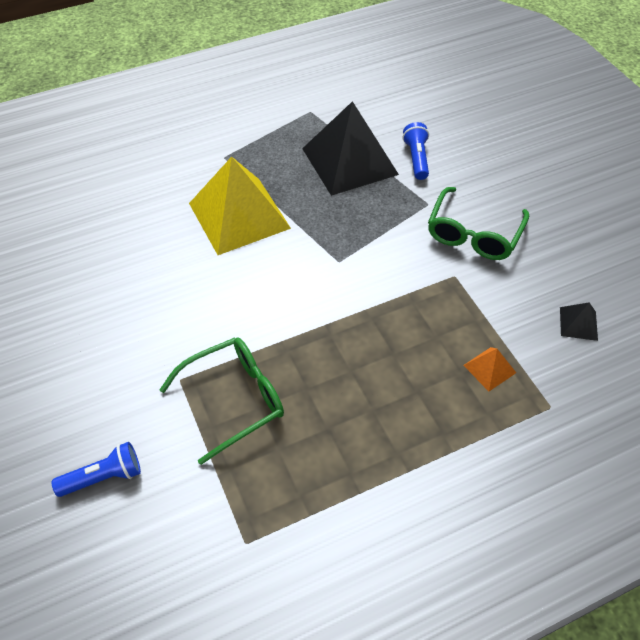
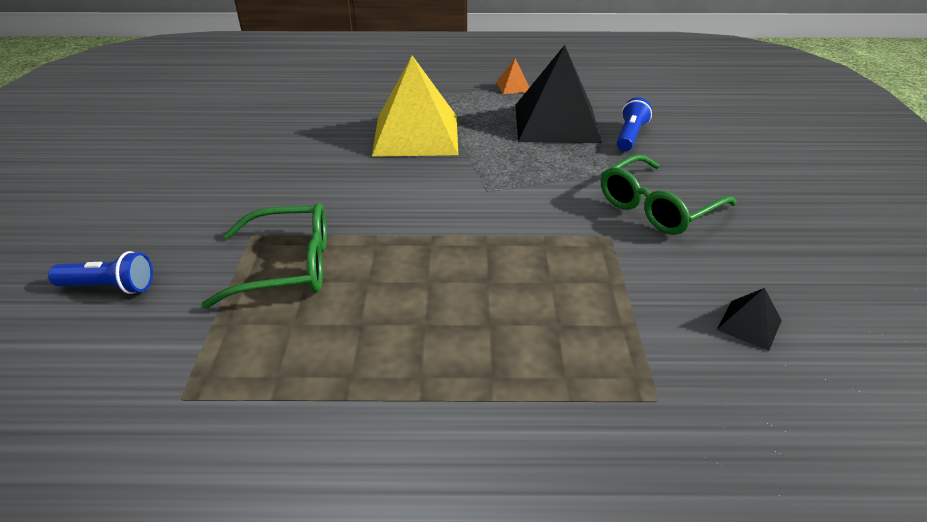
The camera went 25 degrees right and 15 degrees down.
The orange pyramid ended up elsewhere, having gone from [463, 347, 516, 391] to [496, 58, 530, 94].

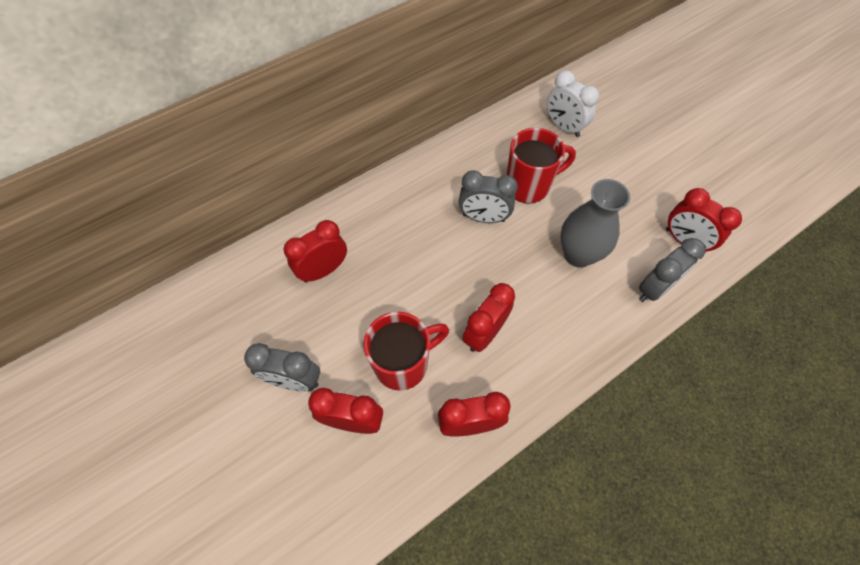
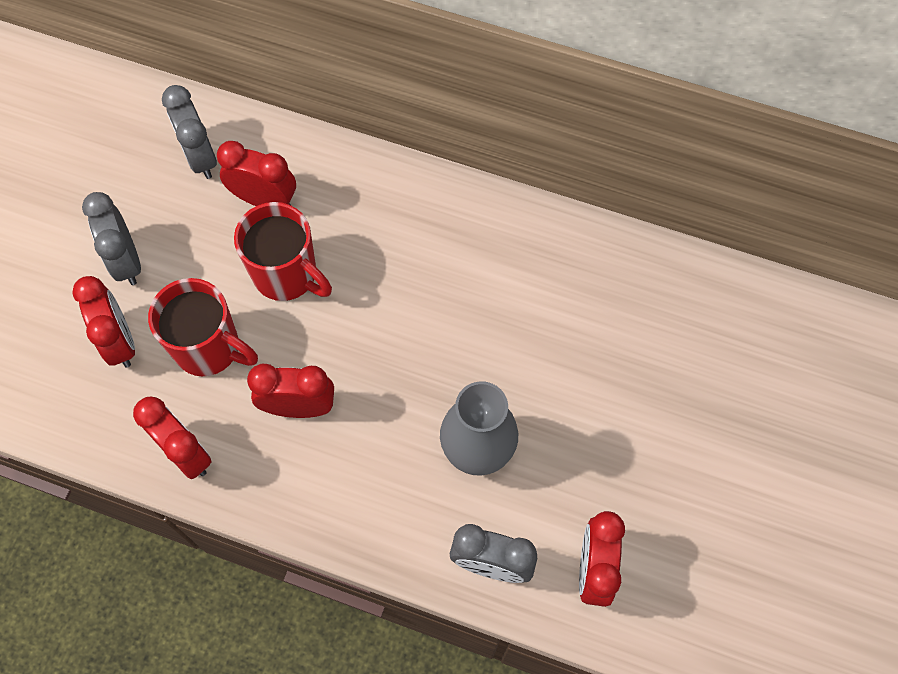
The camera went 55 degrees right and 5 degrees up.
The grey clock ended up elsewhere, having gone from [459, 170, 518, 223] to [162, 85, 217, 179].
The red mug ended up elsewhere, having gone from [507, 128, 576, 204] to [234, 202, 332, 301].
The second view lost the white clock at [547, 70, 599, 137].

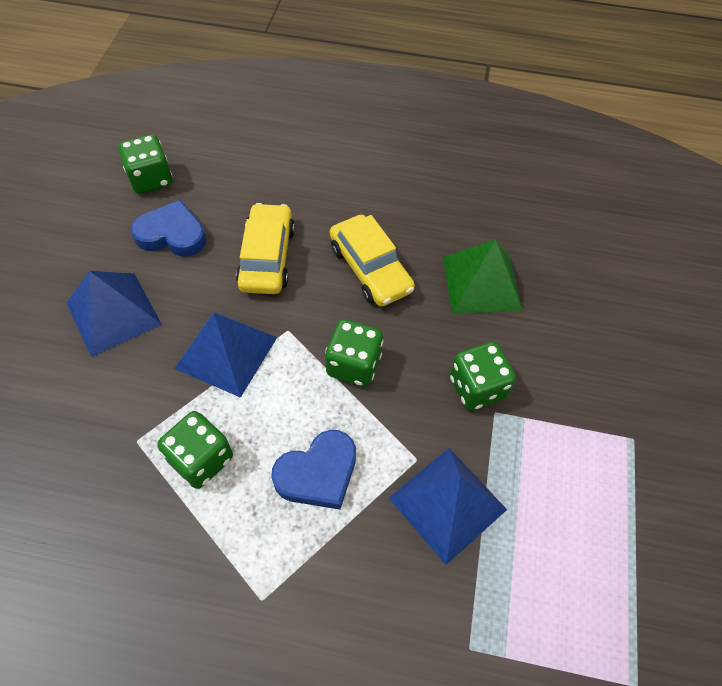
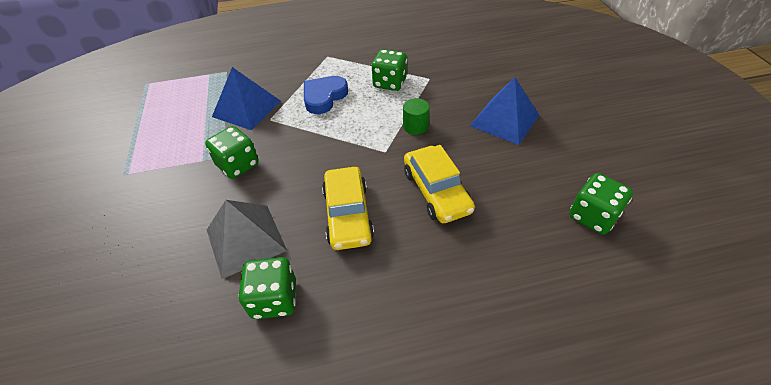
The camera went 160 degrees right and 10 degrees down.
What was the green pyramid at [443, 239, 522, 314] turned into the grey pyramid at [207, 200, 287, 279].
The green dice ended up elsewhere, having gone from [325, 319, 383, 387] to [239, 257, 296, 319].
The yellow car at [330, 214, 415, 307] ended up facing another way, 135 degrees counterclockwise from before.
Where the blue pyramid stood at [174, 311, 277, 398], the green cylinder came to stand at [403, 98, 430, 135].
The second view lost the blue heart at [131, 200, 206, 257].

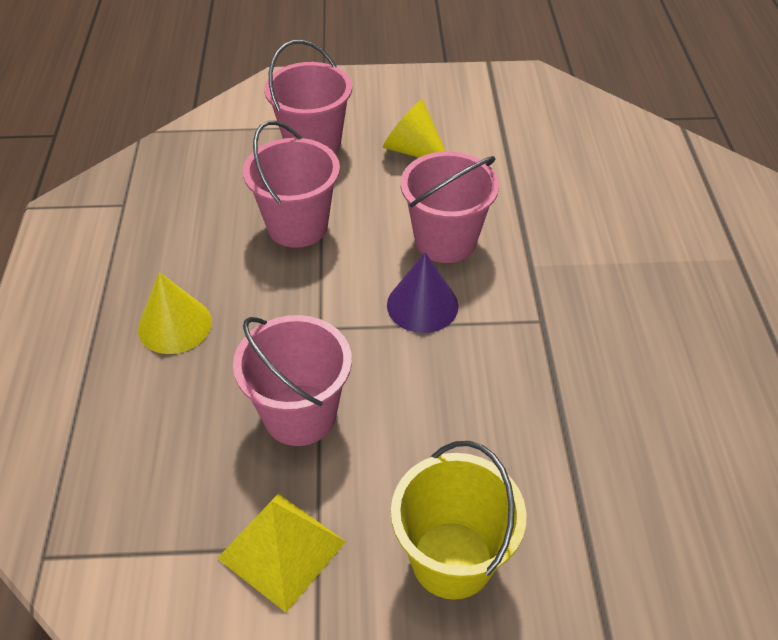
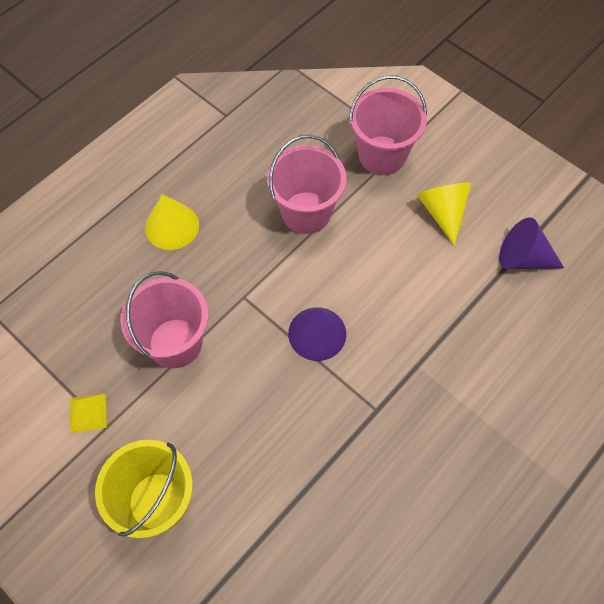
The camera went 45 degrees right and 15 degrees up.
The size of the yellow pyramid at [217, 493, 346, 612] changed by a factor of 0.58.
The second view gained the purple cone at [499, 217, 564, 269].
The second view lost the pink bucket at [401, 152, 499, 263].

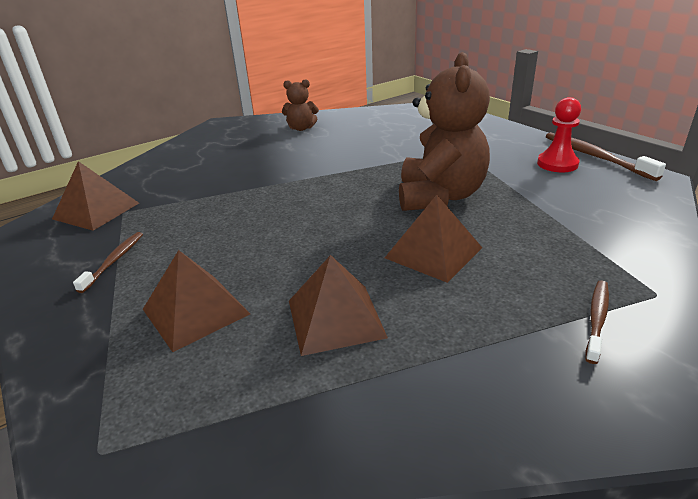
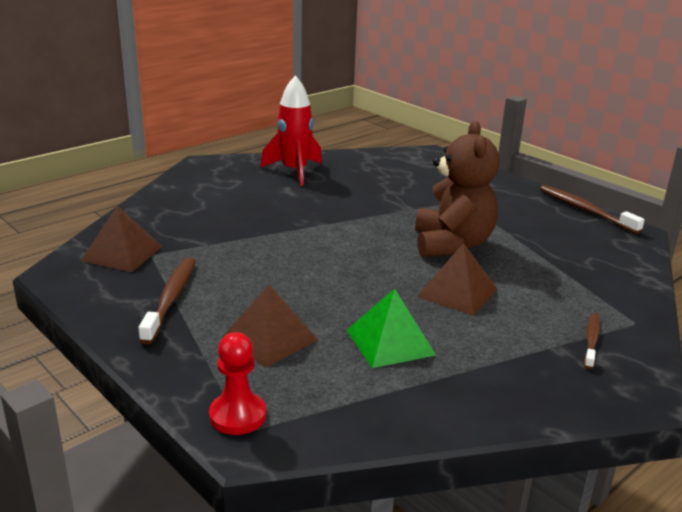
The camera went 10 degrees left and 5 degrees down.
The size of the brown toothbrush at [73, 232, 143, 293] changed by a factor of 1.66.
The red pawn ended up elsewhere, having gone from [537, 97, 581, 172] to [209, 332, 266, 435].
Where the brown teddy bear stood at [282, 79, 319, 131], the red rocket came to stand at [260, 75, 322, 186].
What was the brown pyramid at [289, 255, 388, 356] turned into the green pyramid at [347, 288, 436, 368].

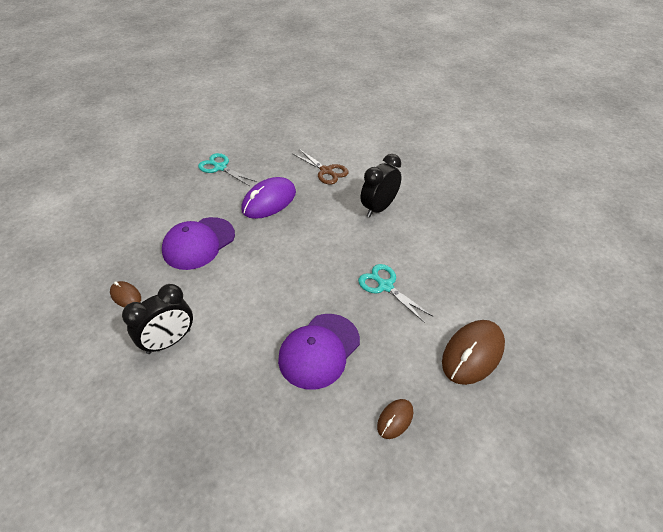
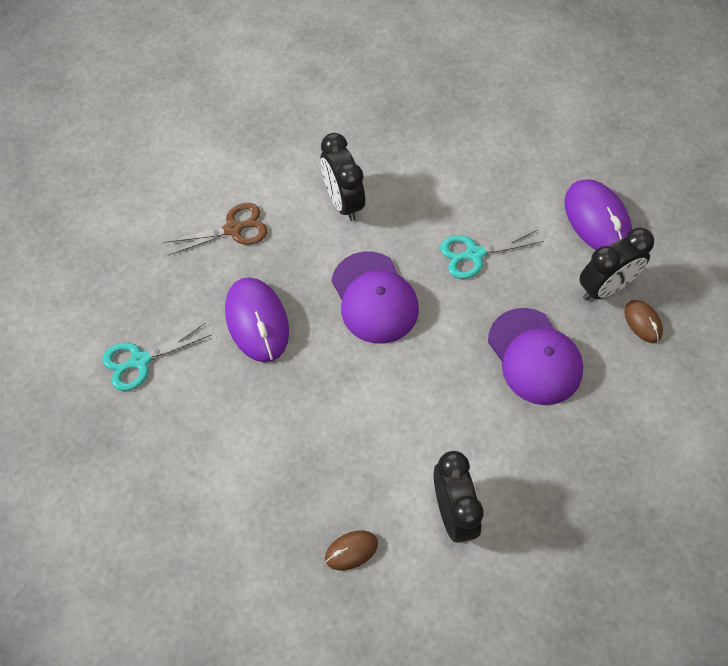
The camera went 65 degrees left and 15 degrees up.
The purple cap ended up elsewhere, having gone from [162, 217, 235, 270] to [331, 252, 419, 344].
What was the brown mouse at [442, 320, 505, 385] turned into the purple mouse at [564, 179, 632, 250].
The second view gained the black clock at [579, 227, 654, 301].

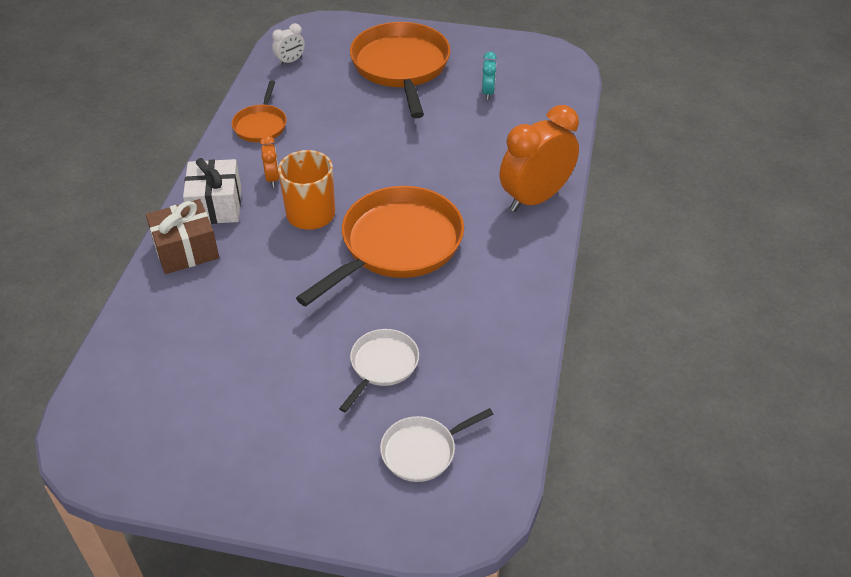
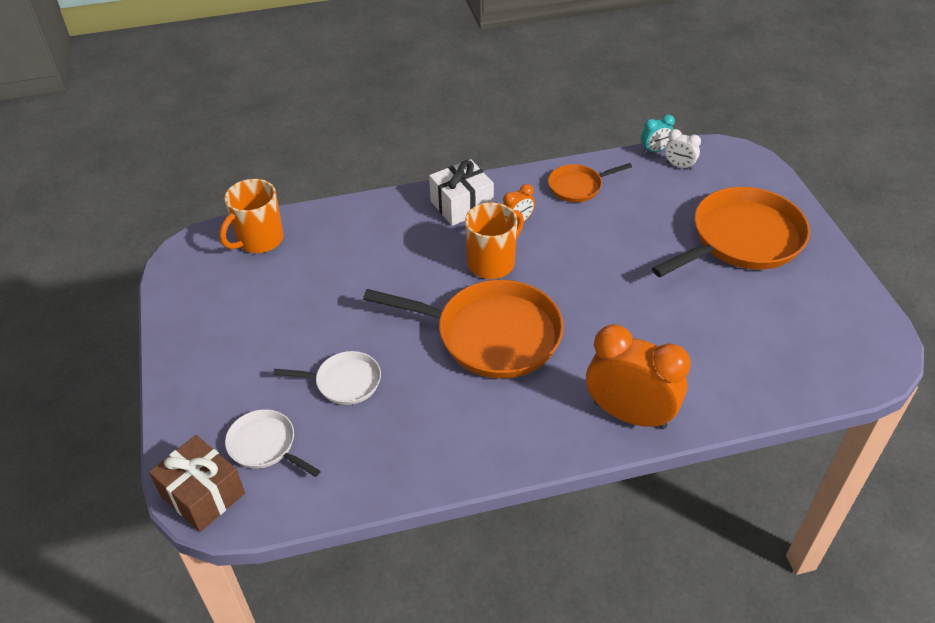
The camera went 65 degrees right and 0 degrees up.
The brown gift ended up elsewhere, having gone from [146, 199, 219, 274] to [149, 435, 245, 532].
The second view gained the orange mug at [219, 179, 284, 253].
The turquoise clock ended up elsewhere, having gone from [482, 52, 497, 100] to [641, 115, 675, 154].

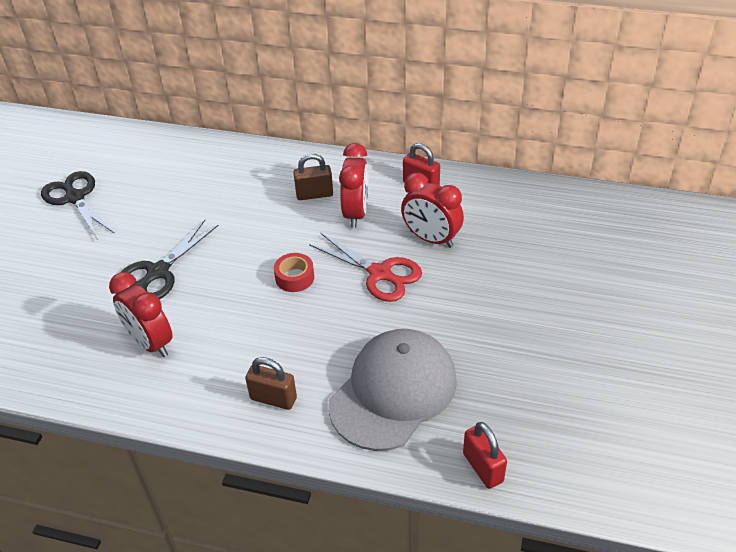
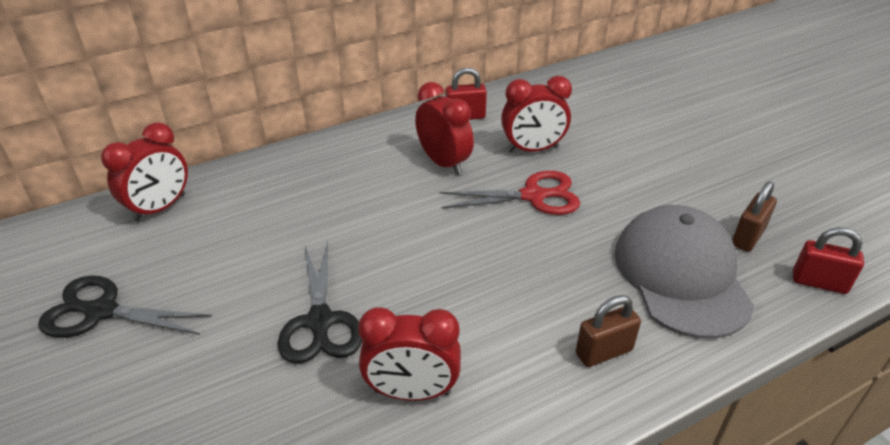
The camera went 45 degrees left and 5 degrees down.
The second view gained the red clock at [101, 122, 188, 222].
The brown padlock ended up elsewhere, having gone from [293, 154, 333, 200] to [732, 181, 777, 252].
The second view lost the red tape at [274, 253, 314, 292].

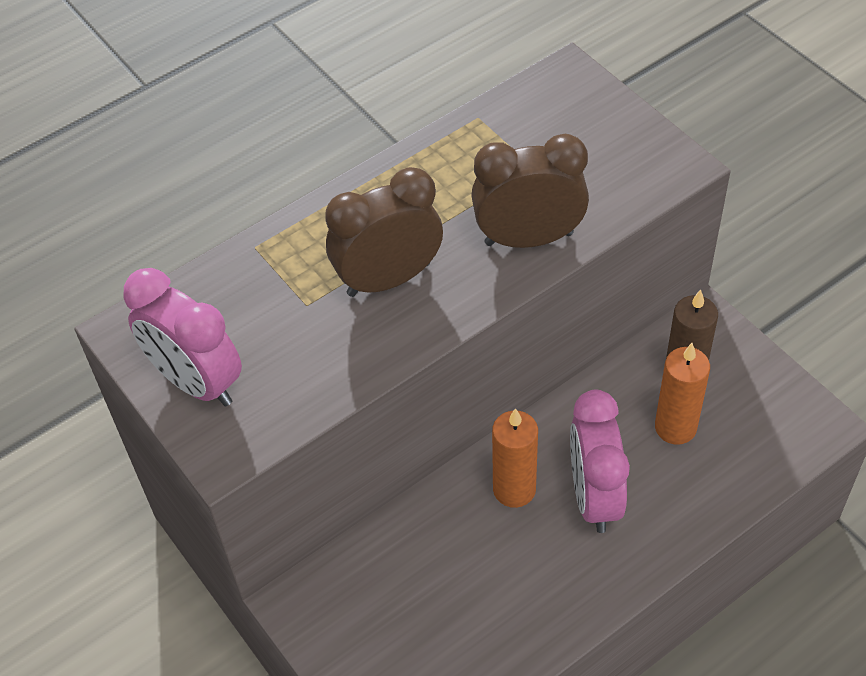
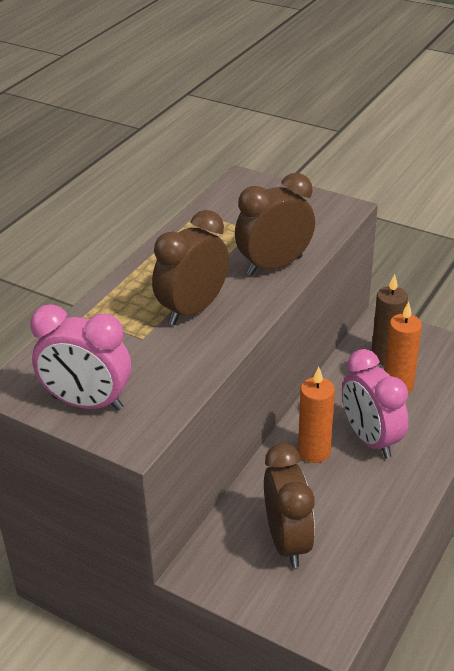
The camera went 25 degrees left and 15 degrees down.
The second view gained the brown clock at [264, 443, 315, 568].

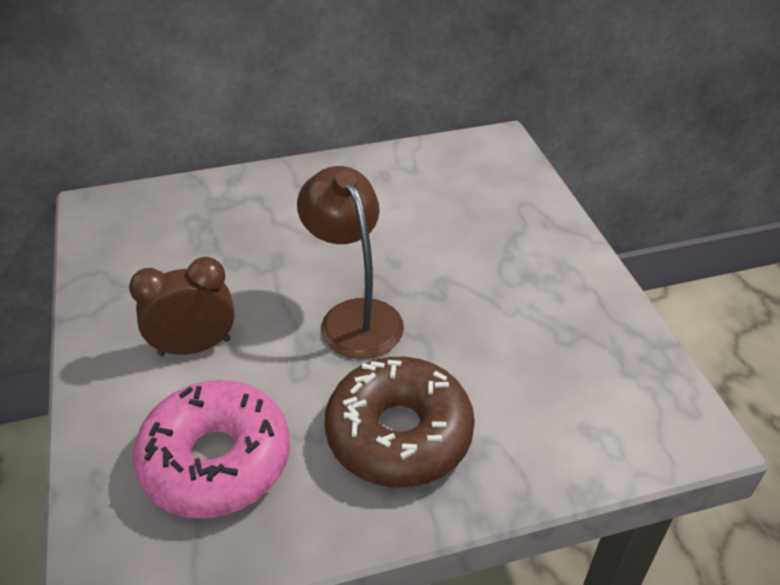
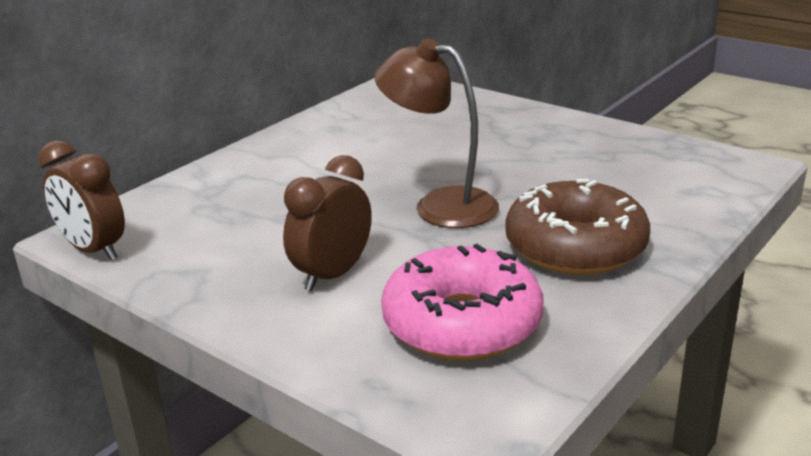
The camera went 35 degrees left and 15 degrees down.
The second view gained the brown clock at [38, 141, 125, 260].

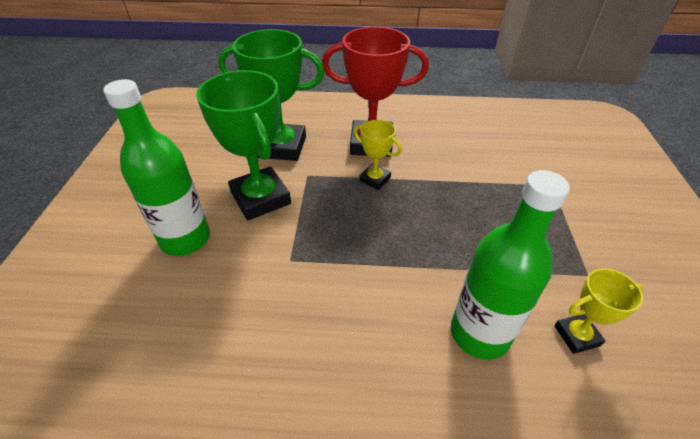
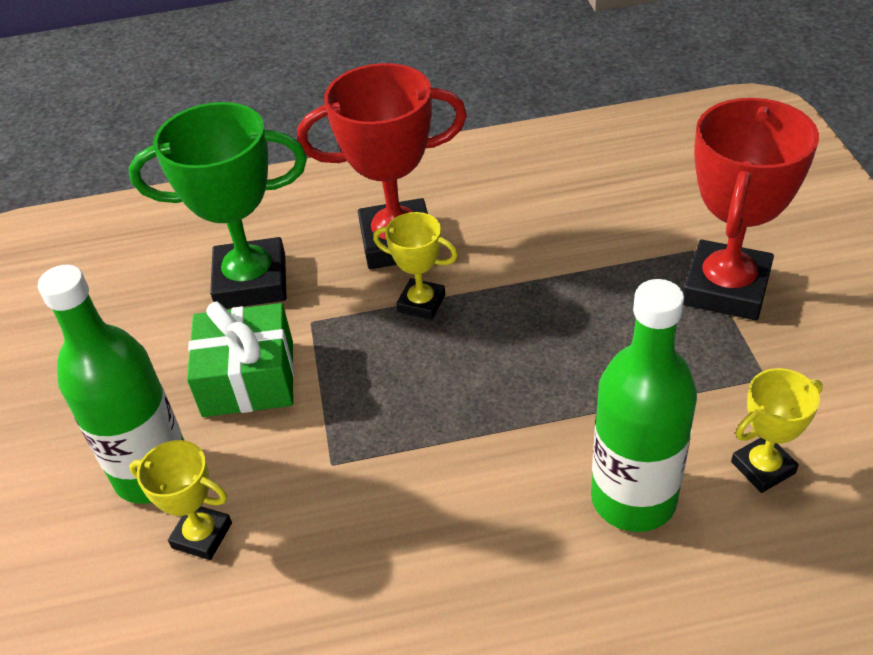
The camera went 10 degrees left and 0 degrees up.
The second view gained the yellow trophy at [129, 440, 232, 560].
Where the green trophy stood at [196, 70, 291, 220], the green gift came to stand at [187, 301, 294, 417].
The second view gained the red trophy at [683, 98, 819, 320].

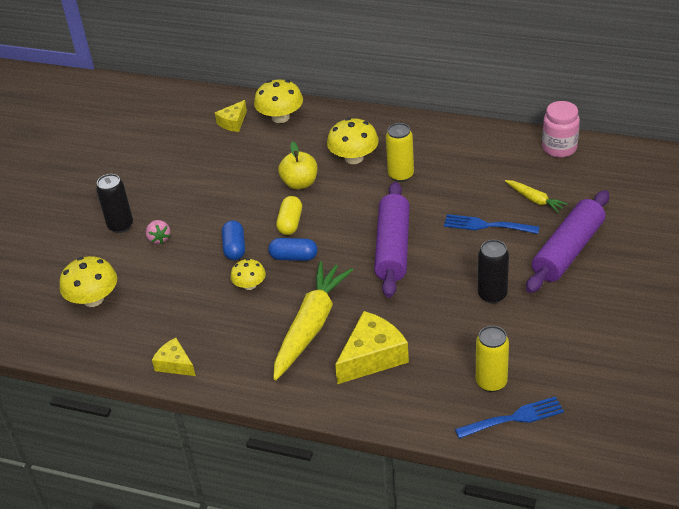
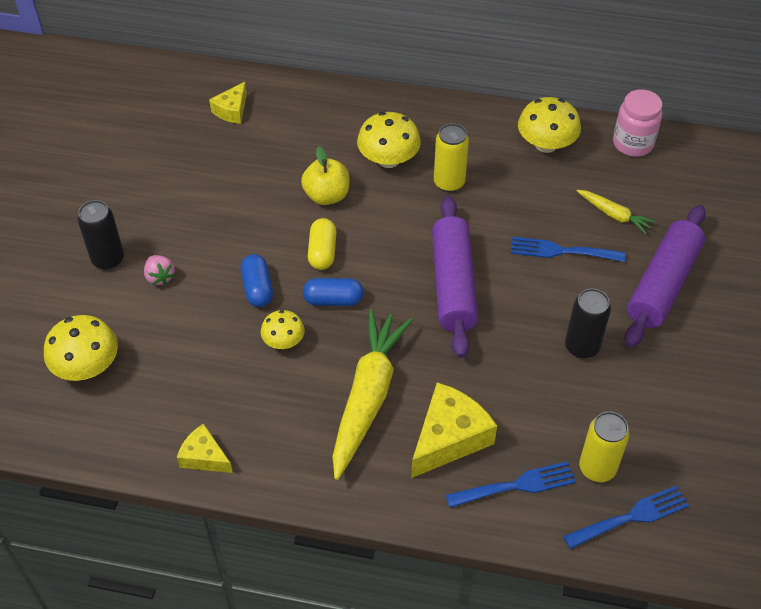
The camera went 10 degrees left and 10 degrees up.
The second view gained the blue fork at [446, 461, 576, 508].
The yellow mushroom ended up elsewhere, having gone from [254, 80, 303, 123] to [518, 97, 581, 153].

